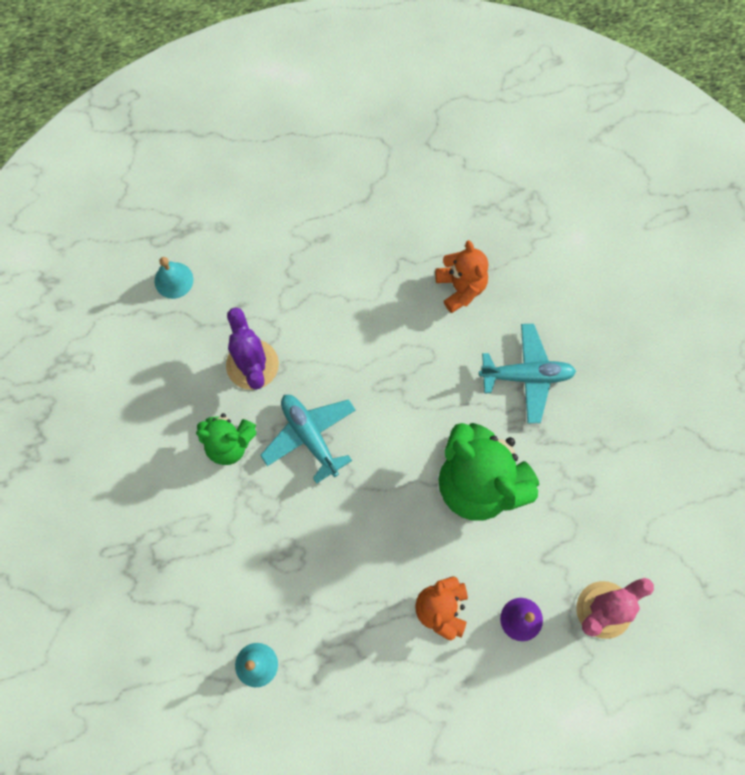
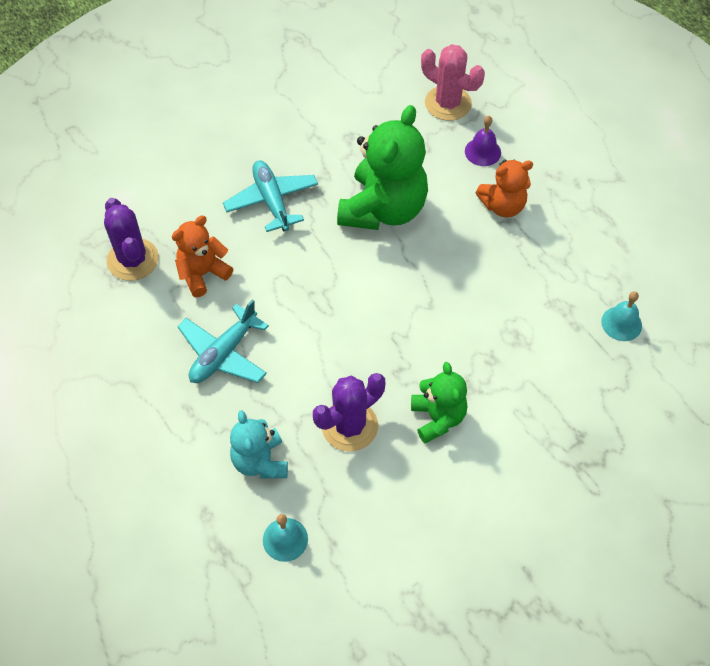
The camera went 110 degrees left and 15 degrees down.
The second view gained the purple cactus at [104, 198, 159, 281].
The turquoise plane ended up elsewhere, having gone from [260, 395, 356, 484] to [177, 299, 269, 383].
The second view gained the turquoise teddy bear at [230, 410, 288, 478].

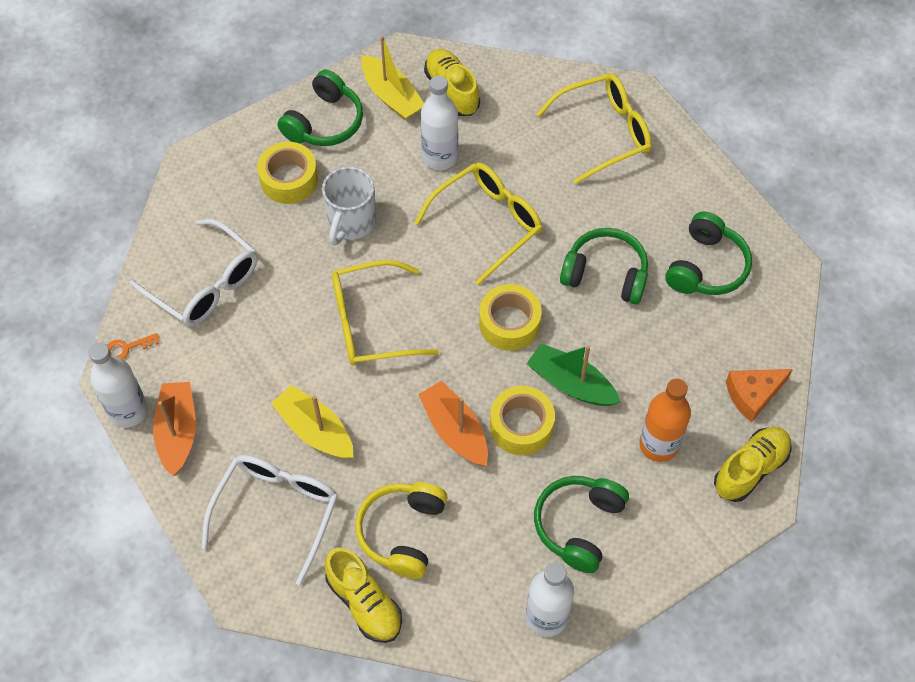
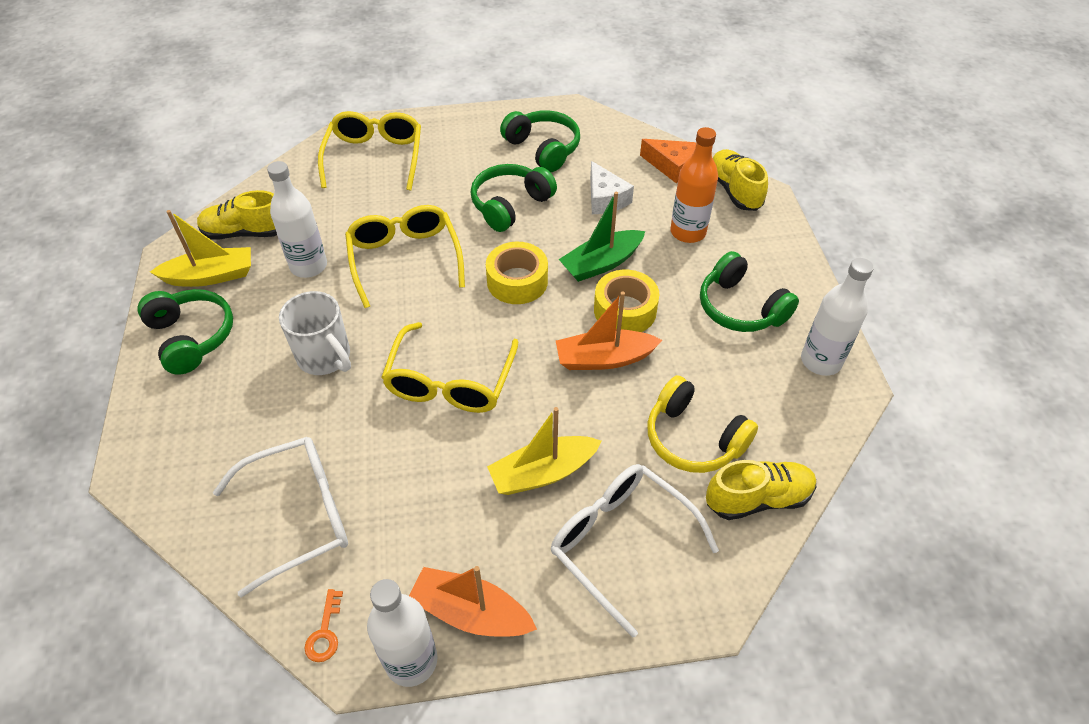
The camera went 65 degrees left and 10 degrees down.
The second view gained the white cheese at [590, 161, 634, 214].
The orange cheese at [726, 369, 793, 422] ended up facing another way, 60 degrees counterclockwise from before.
The second view lost the yellow tape at [257, 142, 318, 204].

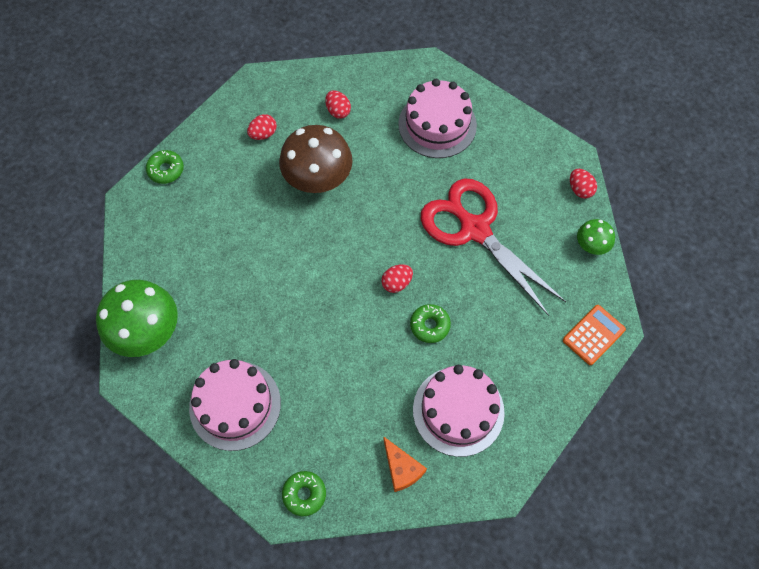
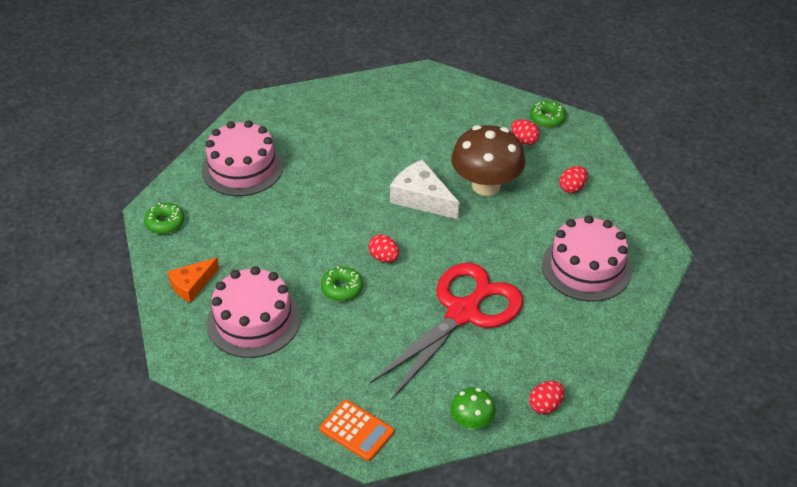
The camera went 80 degrees right and 20 degrees down.
The second view gained the white cheese at [390, 159, 460, 220].
The green donut ended up elsewhere, having gone from [146, 150, 184, 184] to [530, 101, 566, 128].
The second view lost the green mushroom at [96, 280, 178, 357].

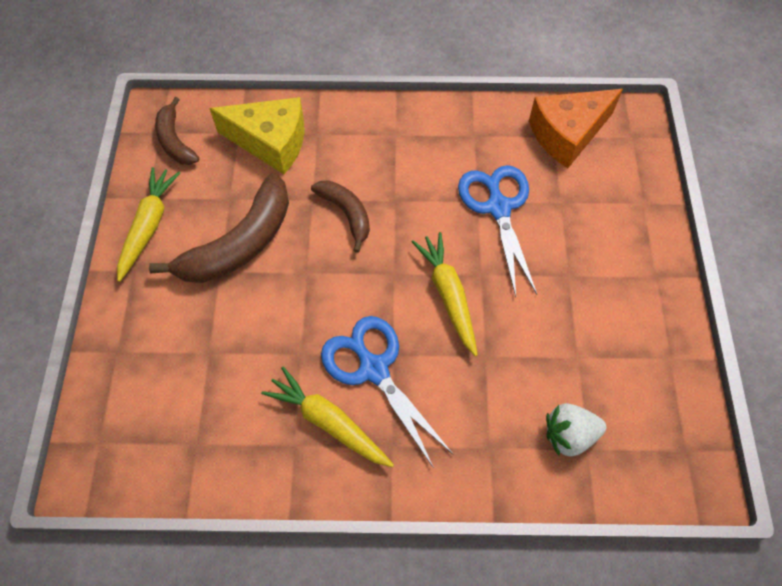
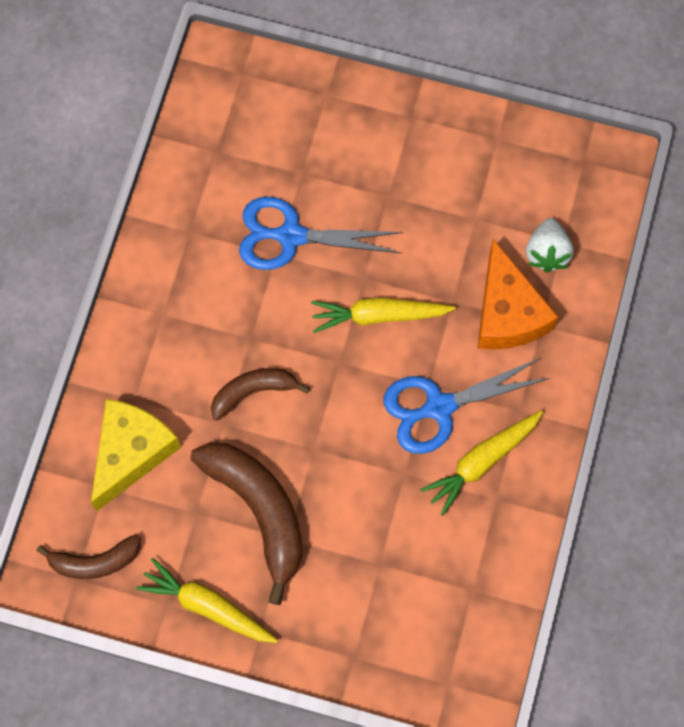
The camera went 75 degrees left and 10 degrees up.
The orange cheese ended up elsewhere, having gone from [529, 89, 623, 168] to [477, 239, 558, 349].

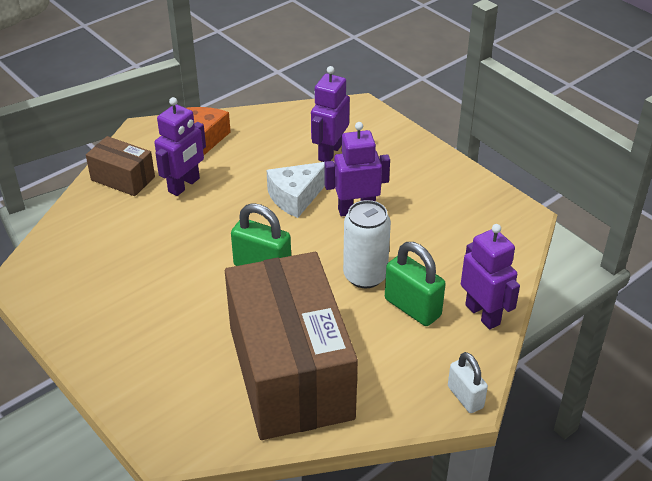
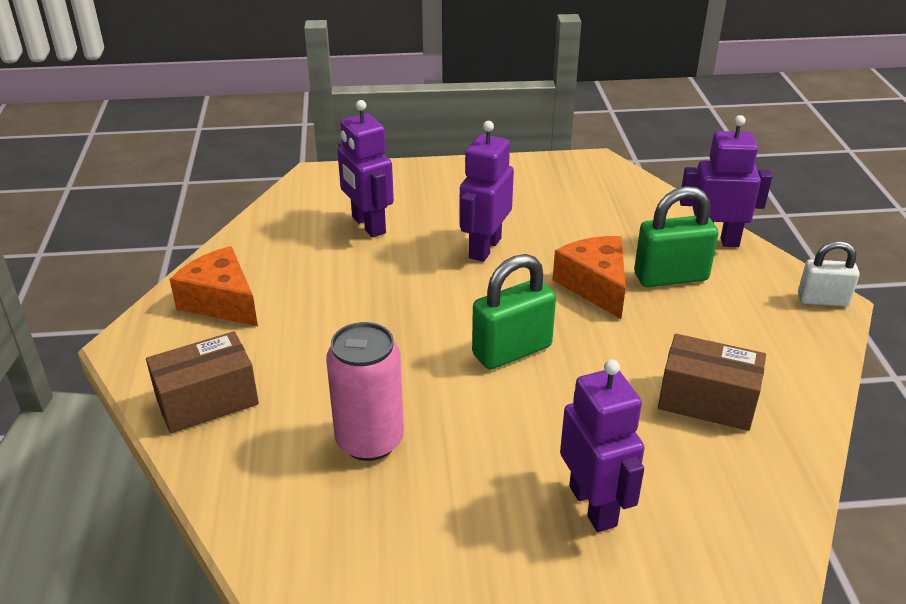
The camera went 55 degrees left and 5 degrees down.
The second view gained the pink can at [326, 322, 404, 461].
Where the white can stood at [343, 200, 391, 288], the orange cheese came to stand at [553, 236, 626, 319].
The purple robot ended up elsewhere, having gone from [154, 97, 206, 196] to [560, 359, 645, 532].
The size of the brown box at [225, 252, 358, 440] changed by a factor of 0.45.
The second view lost the white cheese at [266, 162, 325, 218].

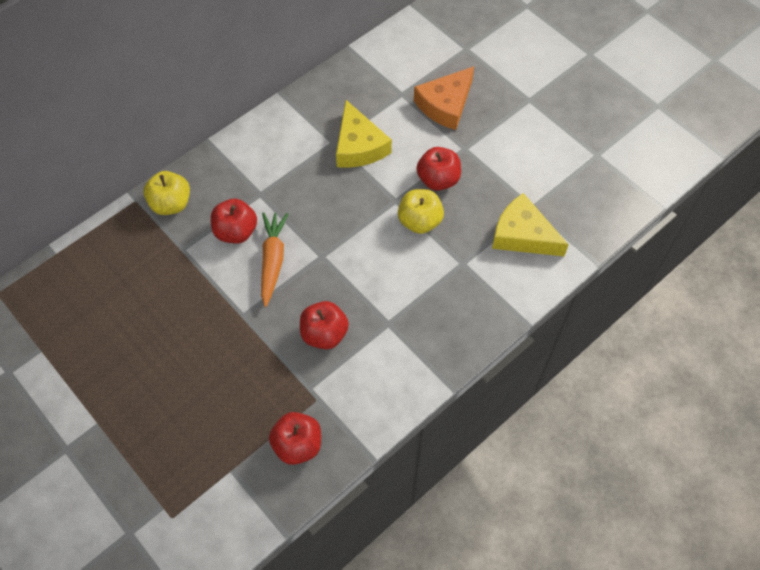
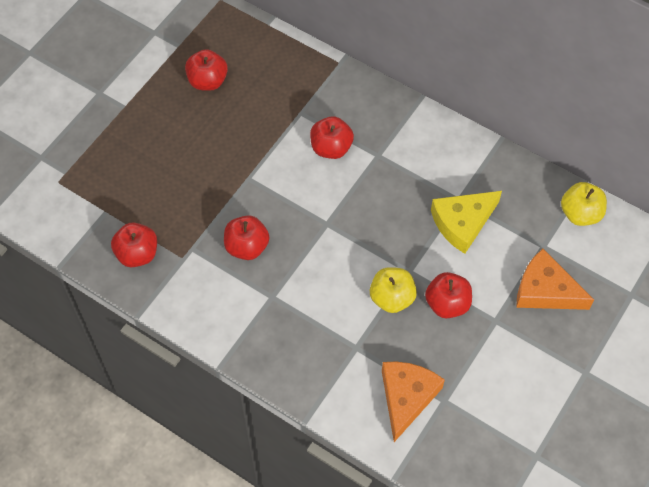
The camera went 75 degrees right and 0 degrees up.
The second view gained the red apple at [185, 49, 228, 91].
What was the yellow cheese at [492, 193, 569, 256] turned into the orange cheese at [382, 361, 445, 442].
The yellow apple ended up elsewhere, having gone from [143, 171, 190, 215] to [561, 182, 607, 226].
The second view lost the orange carrot at [261, 212, 288, 307].

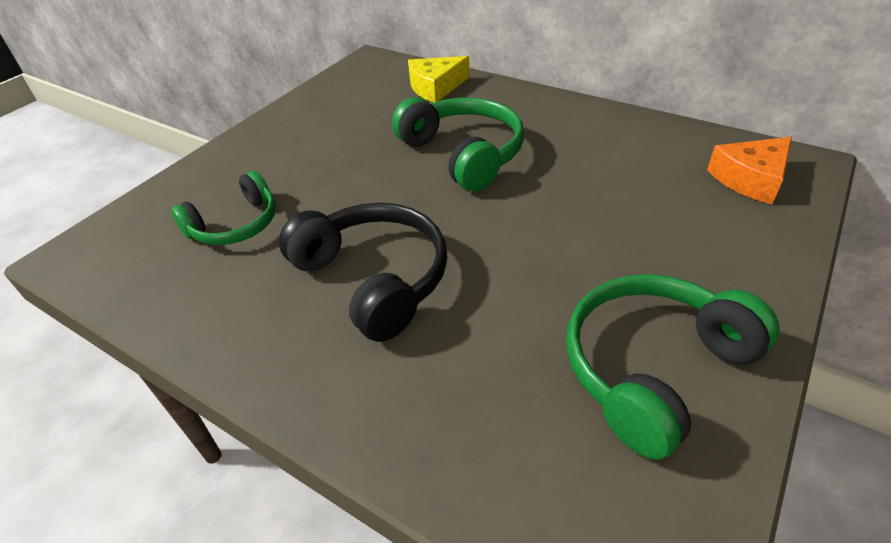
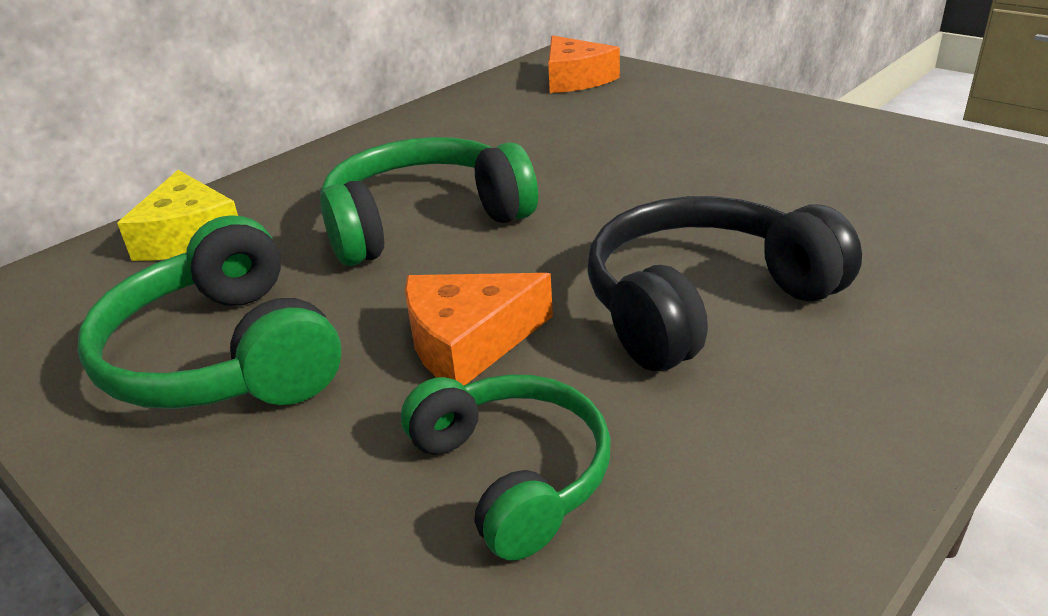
The camera went 80 degrees left and 10 degrees down.
The green headphones ended up elsewhere, having gone from [566, 274, 780, 460] to [77, 215, 342, 409].
The second view gained the orange cheese at [405, 273, 553, 386].

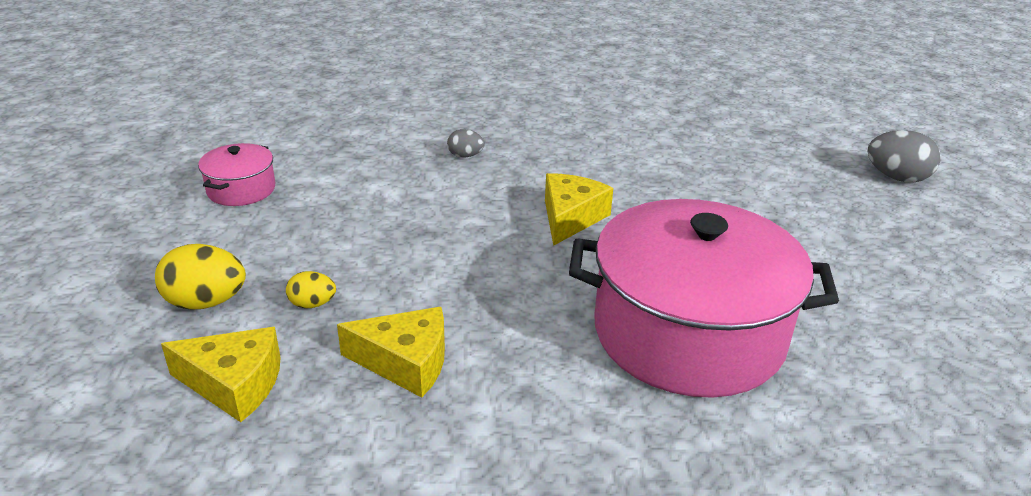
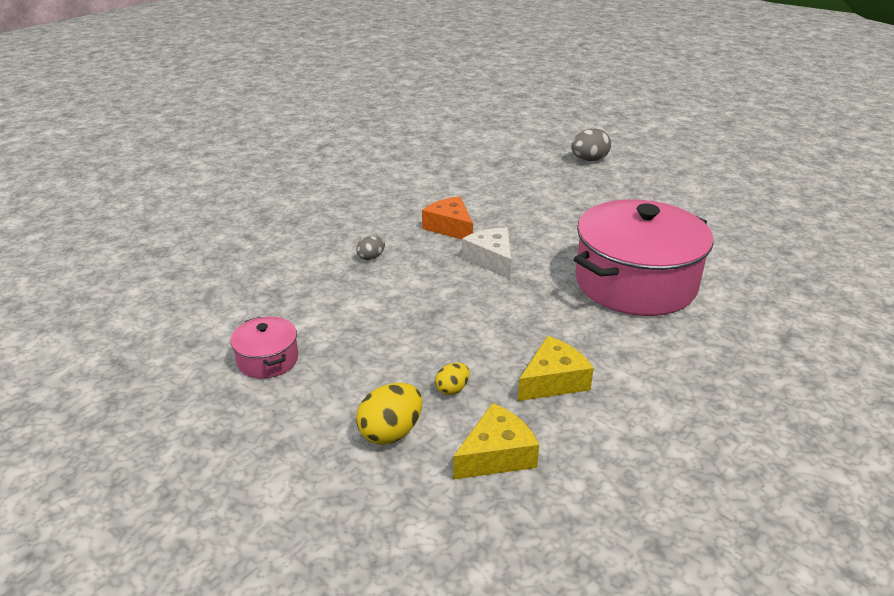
The camera went 45 degrees left and 0 degrees up.
The second view gained the orange cheese at [422, 196, 473, 240].
What was the yellow cheese at [545, 173, 613, 246] turned into the white cheese at [462, 228, 511, 279].

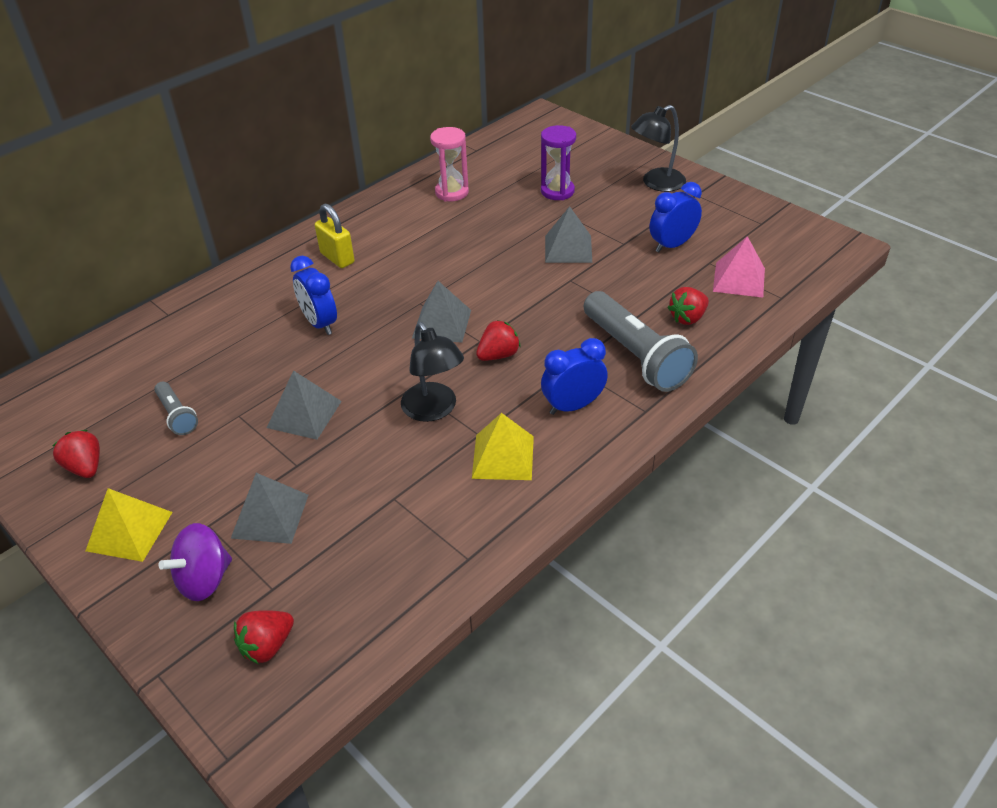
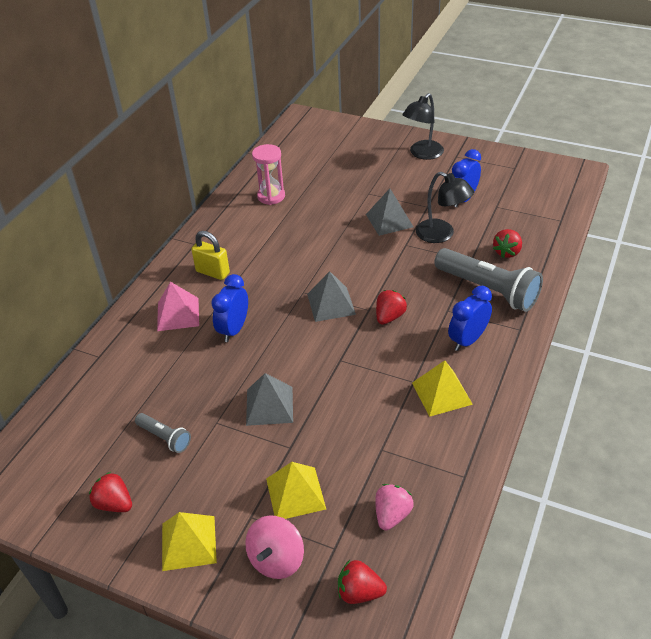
The camera went 20 degrees left and 0 degrees up.
The pink pyramid ended up elsewhere, having gone from [713, 236, 765, 298] to [157, 282, 199, 331].
The blue clock at [290, 256, 337, 335] ended up facing another way, 75 degrees clockwise from before.
What was the purple spinning top at [159, 523, 232, 601] turned into the pink spinning top at [245, 516, 304, 579].
What was the grey pyramid at [231, 473, 308, 544] turned into the yellow pyramid at [266, 462, 326, 519].
The red strawberry at [234, 610, 294, 664] ended up facing another way, 75 degrees clockwise from before.
The second view gained the pink strawberry at [375, 484, 414, 530].
The black lamp ended up elsewhere, having gone from [401, 322, 464, 422] to [416, 172, 474, 243].
The second view lost the purple hourglass at [541, 125, 576, 200].

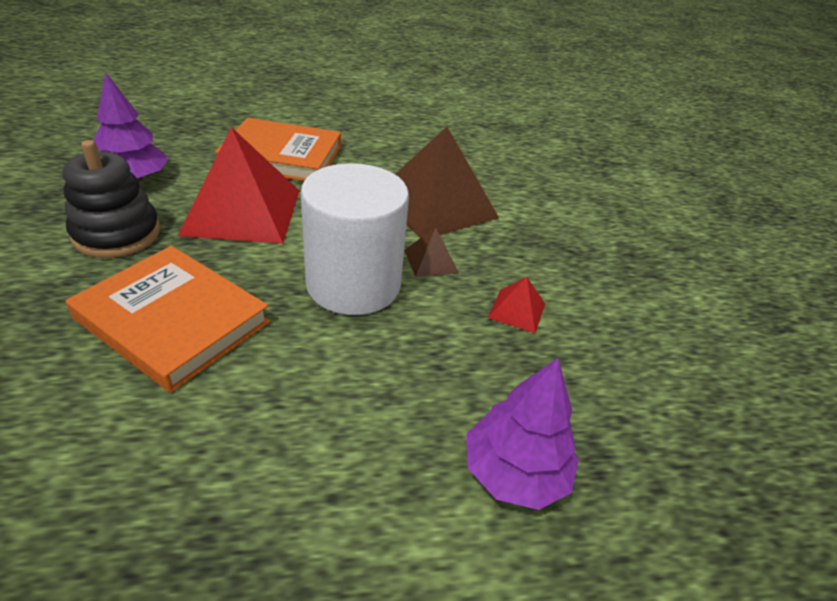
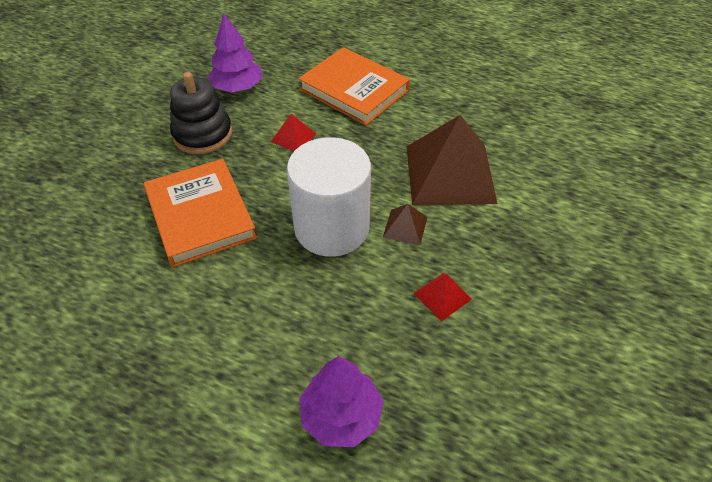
The camera went 35 degrees right and 10 degrees up.
The size of the red pyramid at [178, 127, 300, 244] changed by a factor of 0.43.

